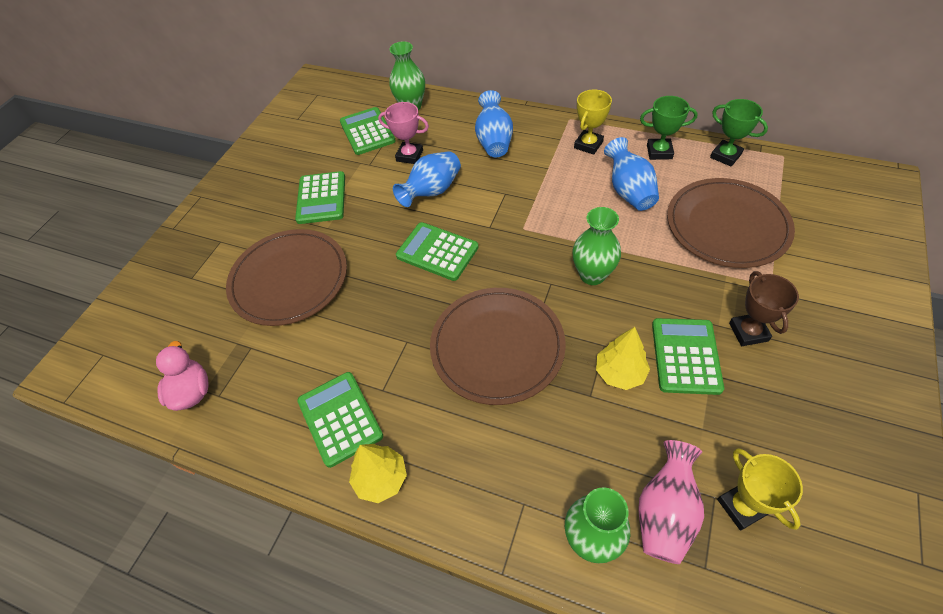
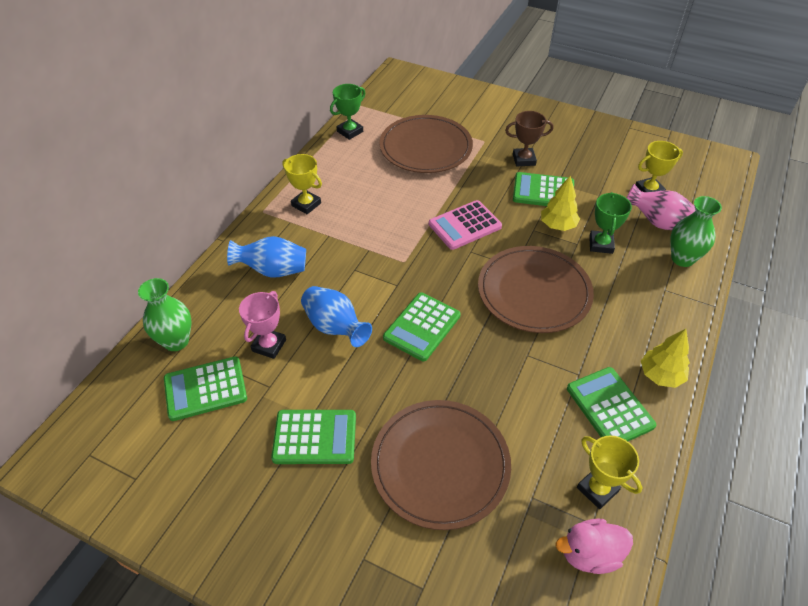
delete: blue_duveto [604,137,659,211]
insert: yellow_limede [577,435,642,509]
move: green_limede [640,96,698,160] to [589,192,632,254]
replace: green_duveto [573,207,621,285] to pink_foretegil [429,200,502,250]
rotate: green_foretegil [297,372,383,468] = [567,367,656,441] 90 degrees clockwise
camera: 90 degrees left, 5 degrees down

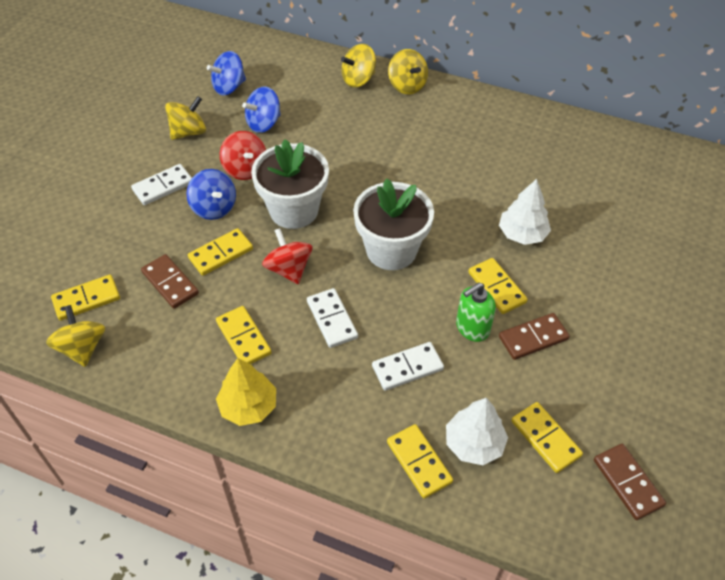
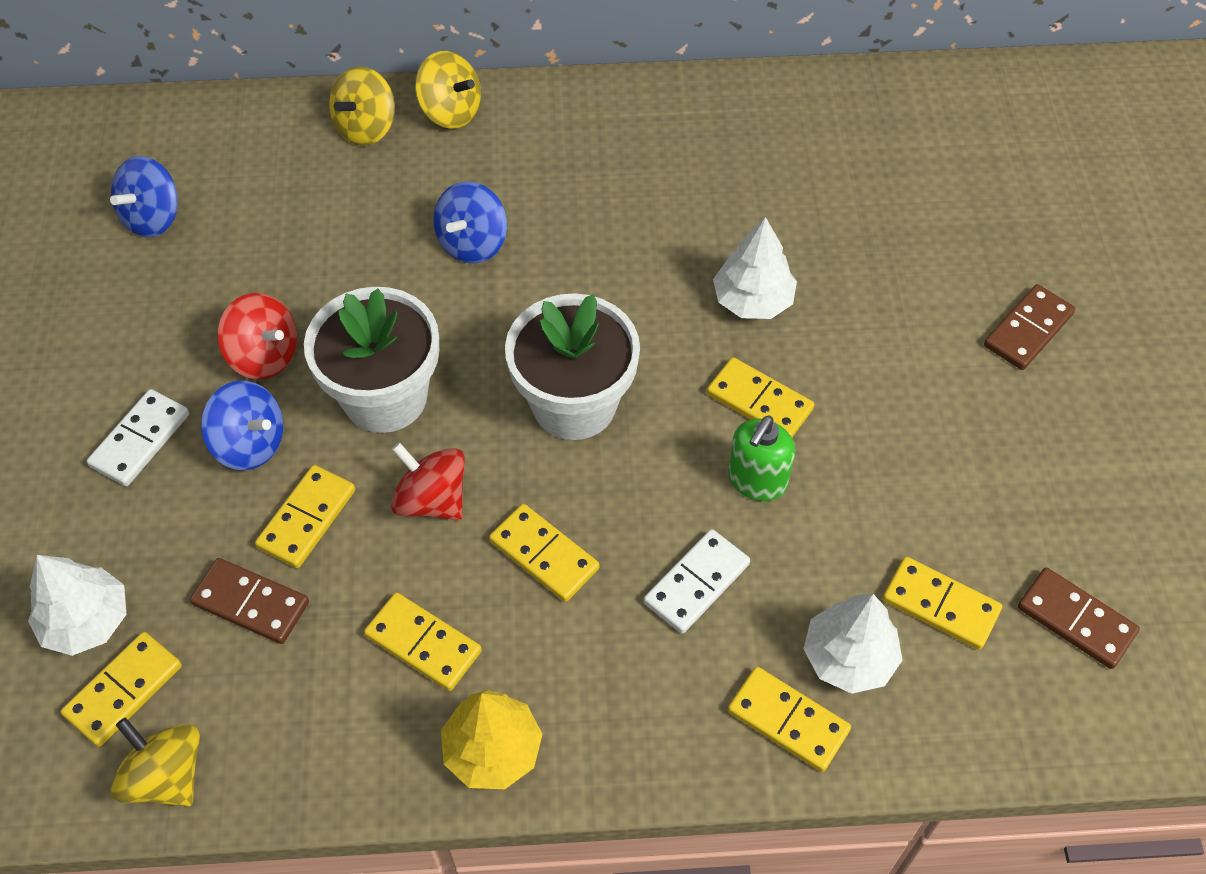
delete: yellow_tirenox [165,96,206,140]
insert: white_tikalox [28,555,127,656]
move: blue_tirenox [242,86,281,133] to [433,182,507,264]; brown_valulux [499,313,570,360] to [984,284,1076,370]
recolor: white_valulux [307,288,358,348] to yellow_valulux [489,504,599,602]
camera: 25 degrees left, 5 degrees up

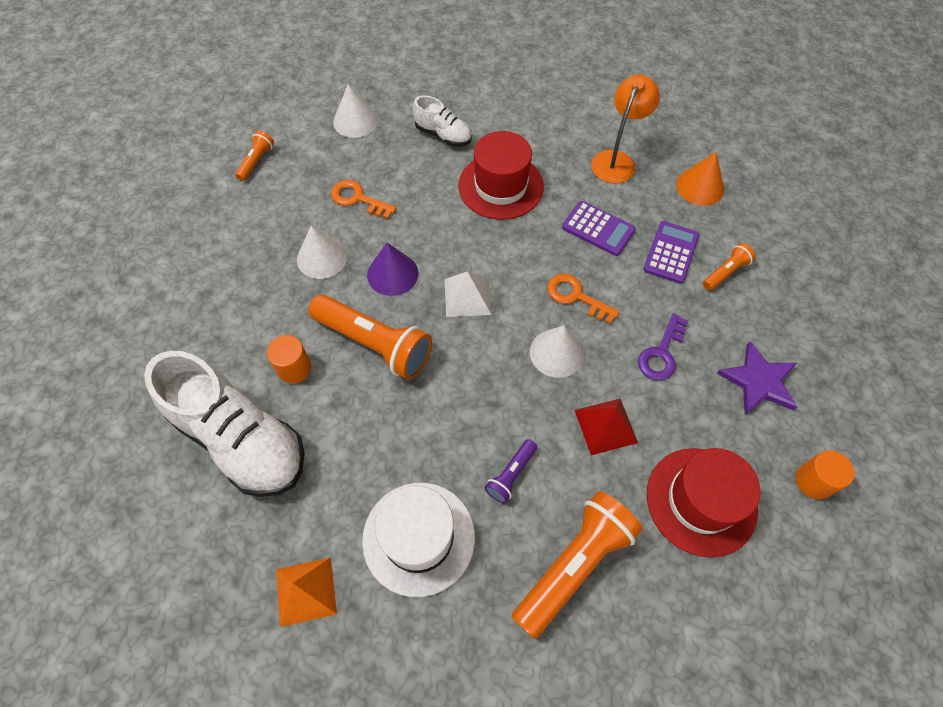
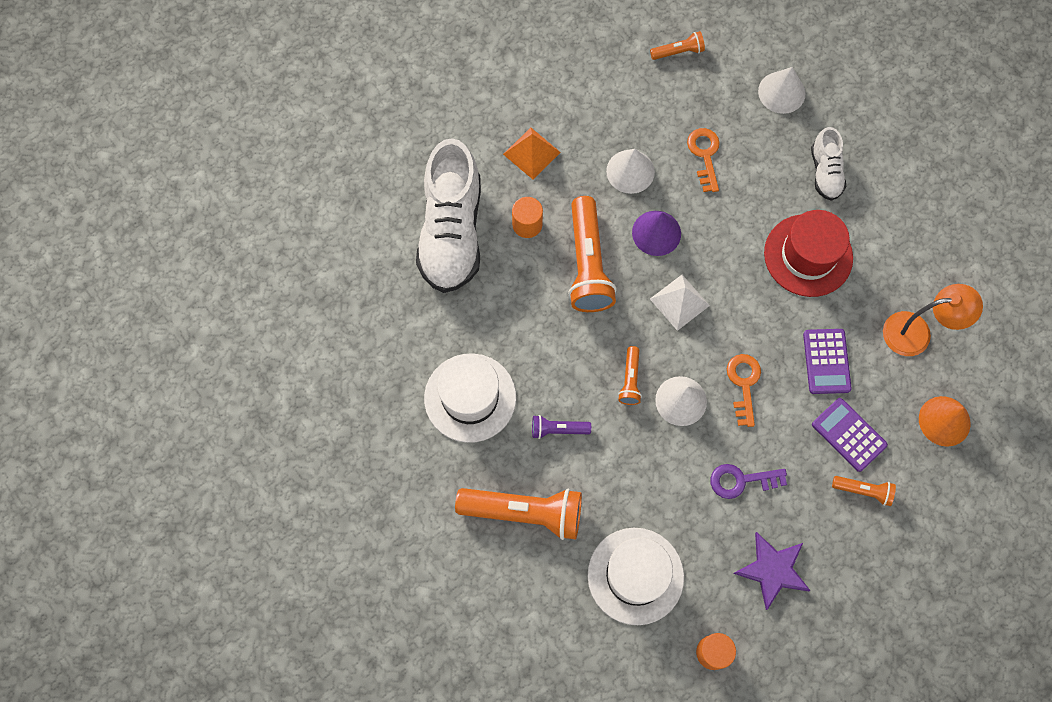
delete: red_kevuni [575,399,638,455]
insert: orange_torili [618,346,642,405]
move: orange_kevuni [276,557,337,627] to [503,128,561,179]
recolor: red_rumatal [647,448,760,558] to white_rumatal [588,528,684,625]
rotate: purple_foretegil [643,221,699,284] = [812,398,888,472] 120 degrees counterclockwise
camera: 55 degrees right, 10 degrees up

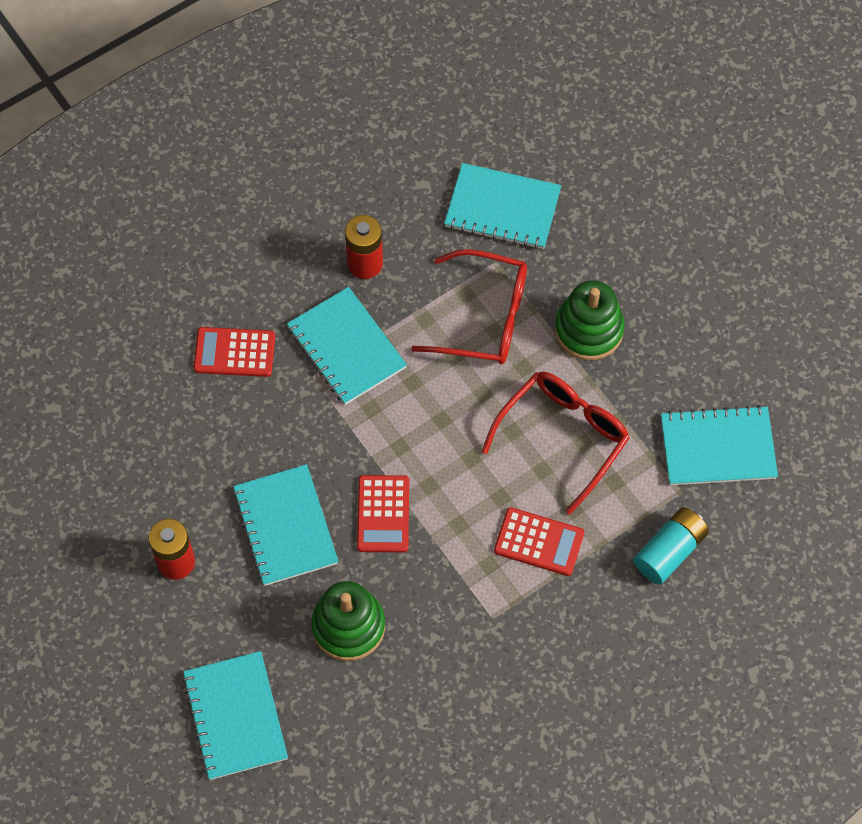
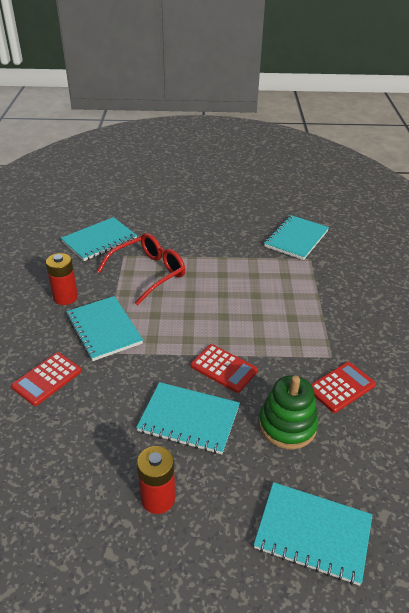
delete: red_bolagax [481,372,630,514]; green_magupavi [555,280,625,360]; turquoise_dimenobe [633,507,709,584]
move: red_foretegil [494,507,584,576] to [311,362,376,413]
rotate: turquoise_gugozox [287,287,407,405] = [66,296,143,361] 60 degrees clockwise
camera: 55 degrees left, 25 degrees down

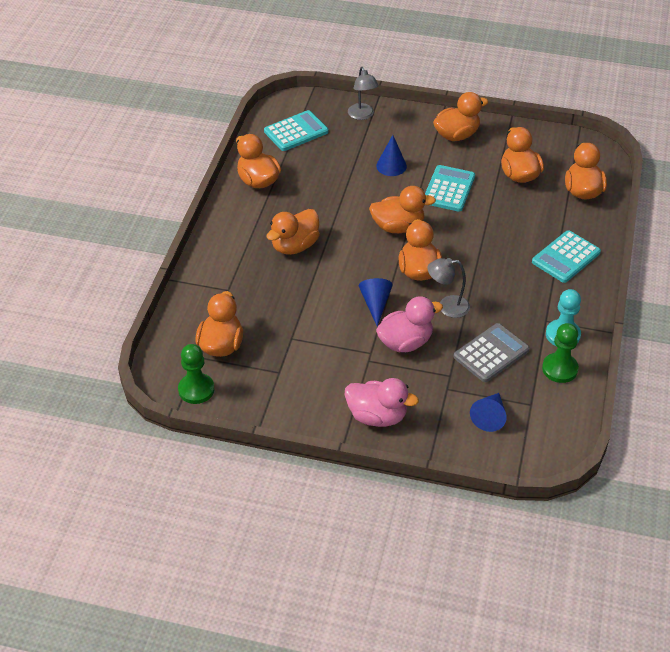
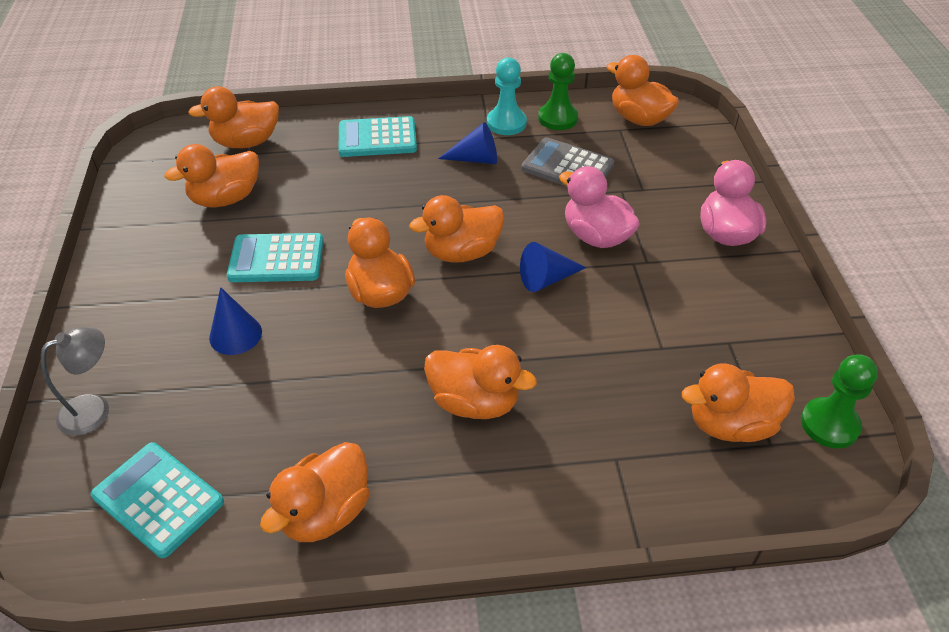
delete: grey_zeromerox [428,258,470,318]
move: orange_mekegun [433,92,488,141] to [606,55,679,126]; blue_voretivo [470,393,507,432] to [438,122,497,164]
rotate: turquoise_foretegil [532,230,601,283] = [338,116,417,157] 150 degrees clockwise
camera: 110 degrees left, 0 degrees up

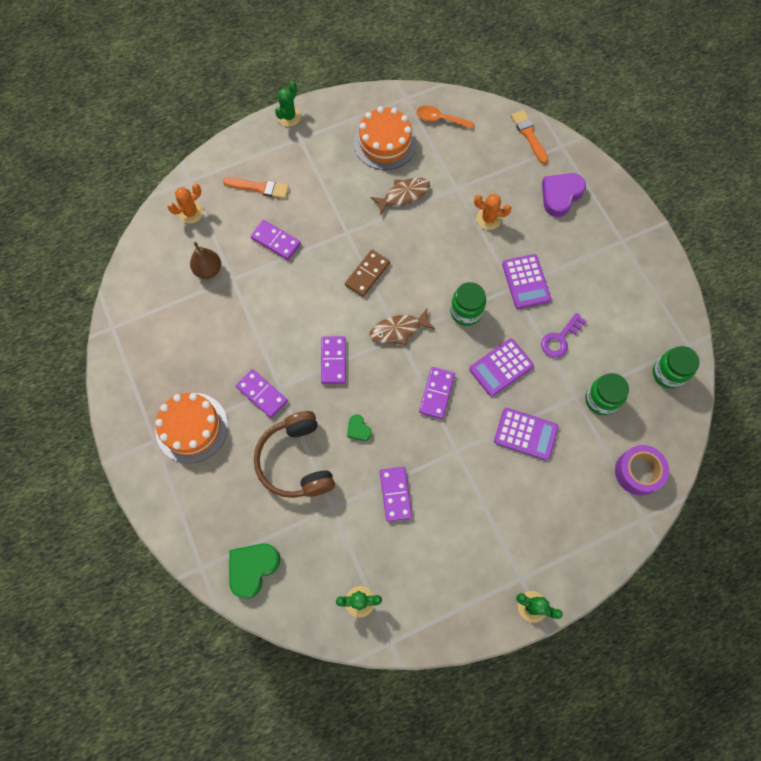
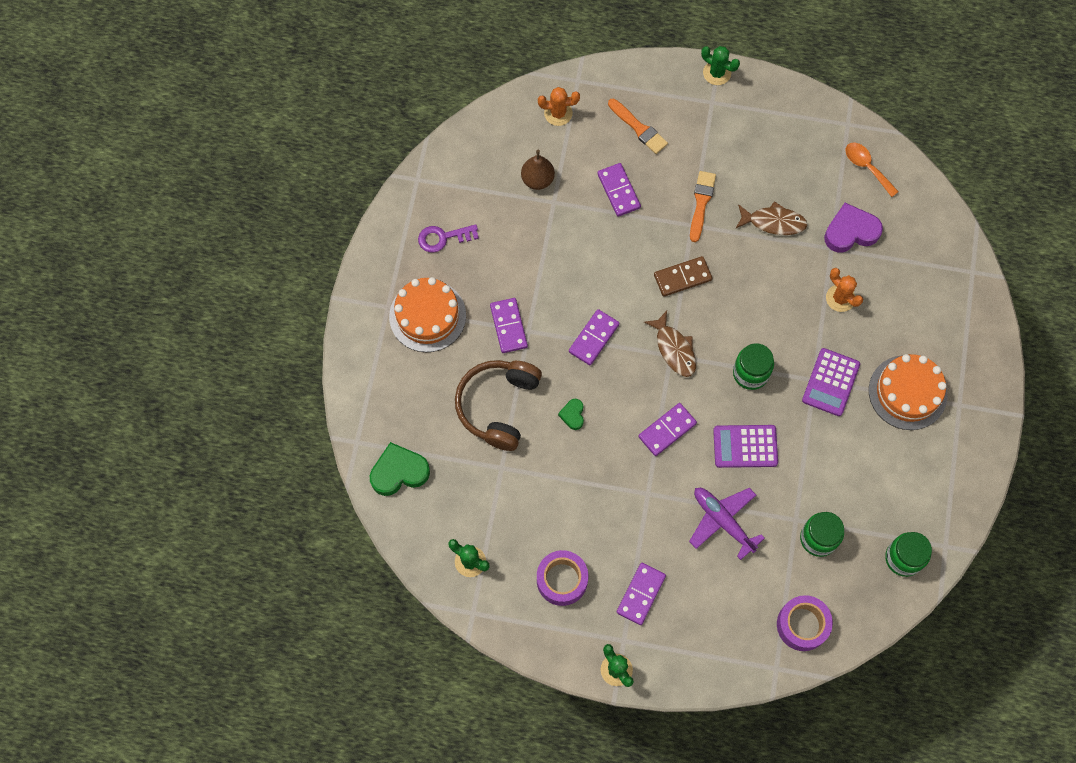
insert: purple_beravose [537,550,588,606]
move: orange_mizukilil [354,106,417,170] to [869,354,947,430]; purple_valulux [380,467,412,522] to [617,563,666,625]; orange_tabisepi [511,110,548,164] to [690,171,716,242]; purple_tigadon [541,313,587,358] to [418,224,479,253]; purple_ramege [542,173,586,217] to [824,203,883,253]
replace: purple_foretegil [494,408,559,461] to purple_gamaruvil [689,488,765,560]
rotate: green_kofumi [275,82,301,127] = [701,46,740,85] 60 degrees clockwise; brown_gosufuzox [370,309,435,345] = [644,311,696,377] 135 degrees counterclockwise
camera: 35 degrees right, 0 degrees up

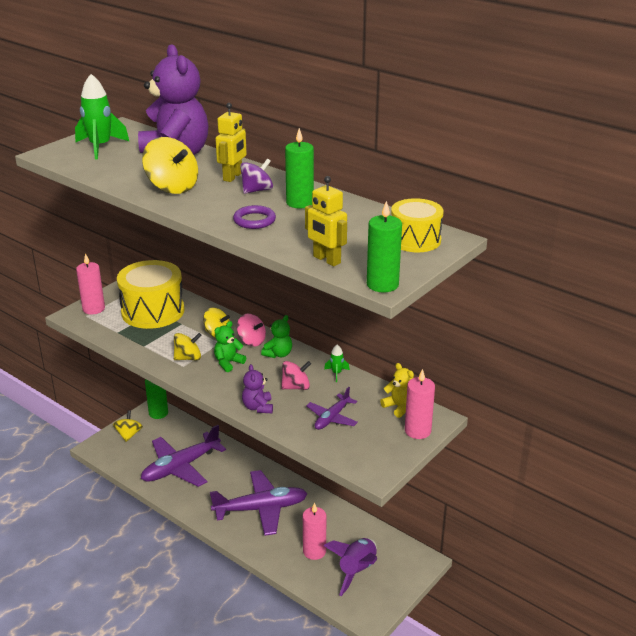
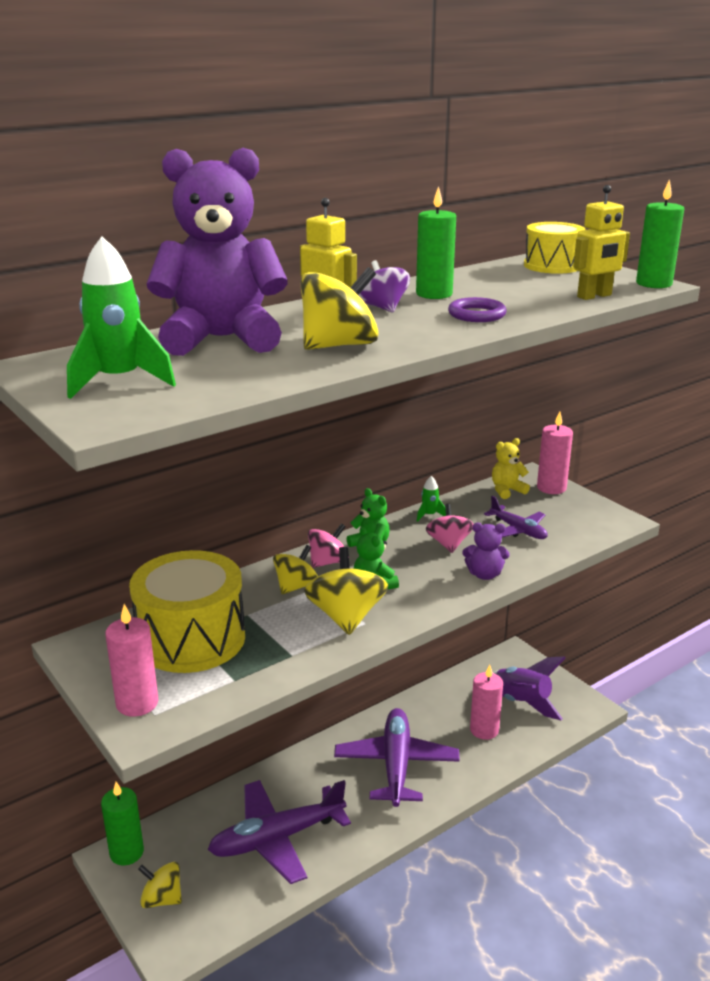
rotate: purple_gamaruvil [141,425,226,487] = [208,780,351,884] 90 degrees clockwise
resize: yellow_tirenox [174,333,202,360] = [304,547,388,635] x1.53
camera: 75 degrees left, 5 degrees down

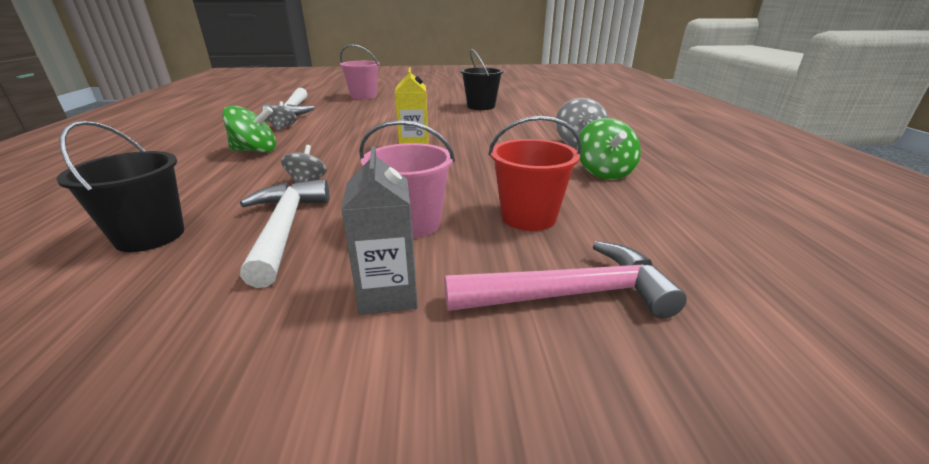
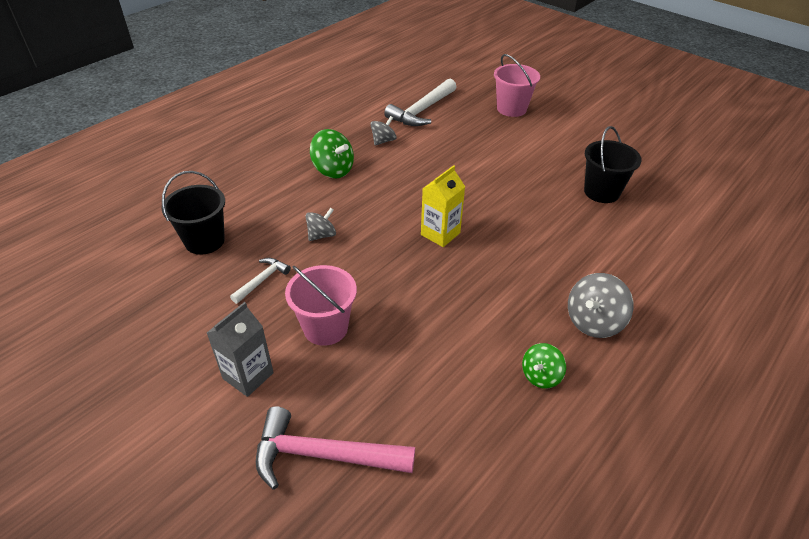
delete: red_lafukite [488,116,582,231]
rotate: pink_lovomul [444,241,687,319] = [256,406,415,490] 150 degrees clockwise
resize: white_lovomul [240,179,329,288] = [230,258,291,304] x0.53; green_tirenox [577,118,641,180] = [522,343,566,389] x0.64
camera: 45 degrees right, 15 degrees up

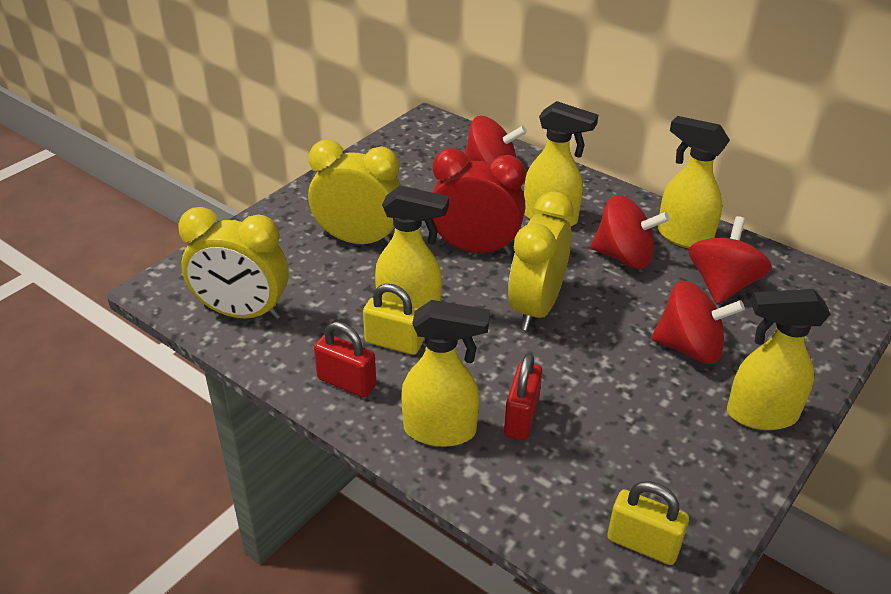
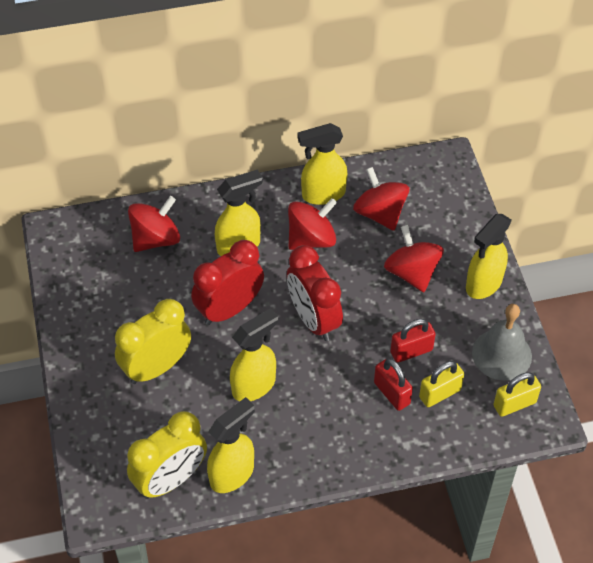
insert: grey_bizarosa [472,304,532,380]
move: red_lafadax [314,322,376,398] to [390,319,436,363]; yellow_lafadax [363,284,423,355] to [419,361,464,407]; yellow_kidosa [401,300,490,447] to [207,397,255,493]
recolor: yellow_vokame [508,192,574,331] to red_vokame [287,245,343,341]
rotate: red_tirenox [652,280,745,364] = [384,225,444,292] 75 degrees counterclockwise
camera: 50 degrees left, 15 degrees up

